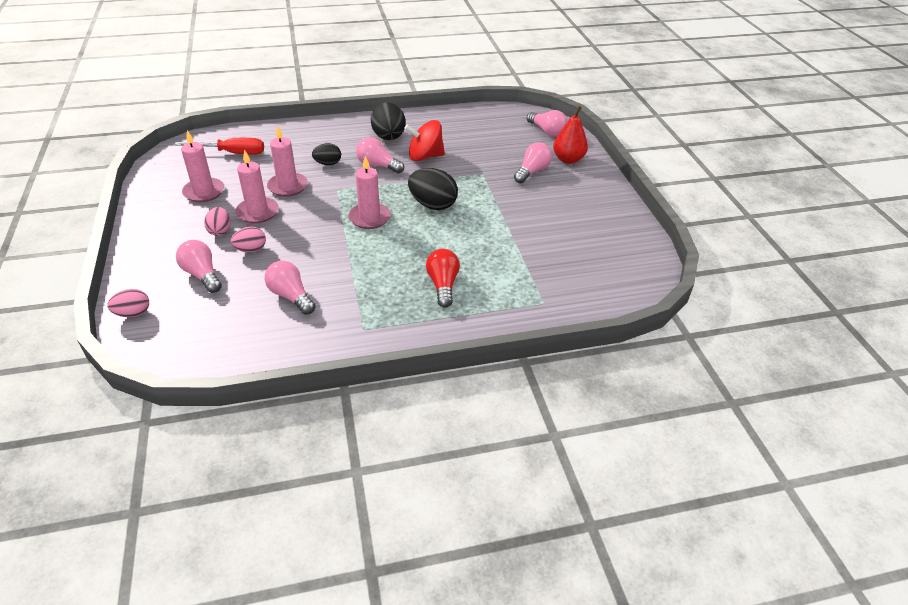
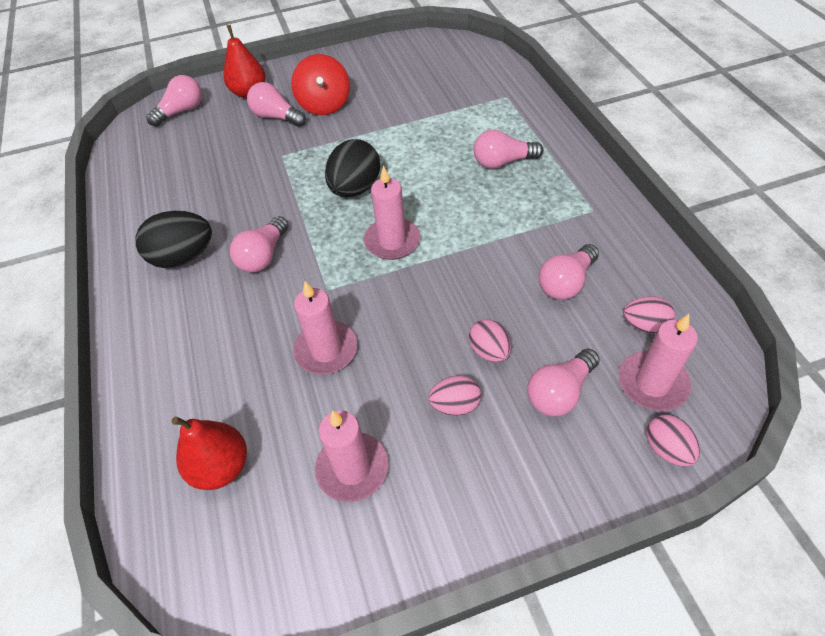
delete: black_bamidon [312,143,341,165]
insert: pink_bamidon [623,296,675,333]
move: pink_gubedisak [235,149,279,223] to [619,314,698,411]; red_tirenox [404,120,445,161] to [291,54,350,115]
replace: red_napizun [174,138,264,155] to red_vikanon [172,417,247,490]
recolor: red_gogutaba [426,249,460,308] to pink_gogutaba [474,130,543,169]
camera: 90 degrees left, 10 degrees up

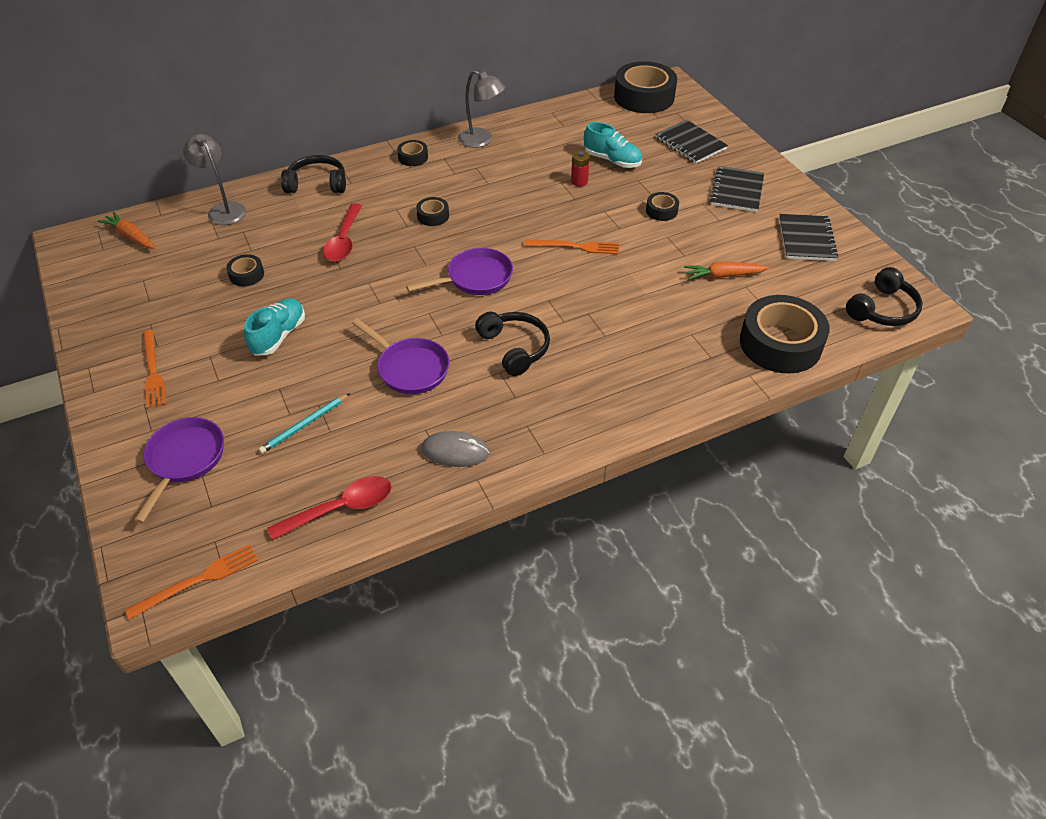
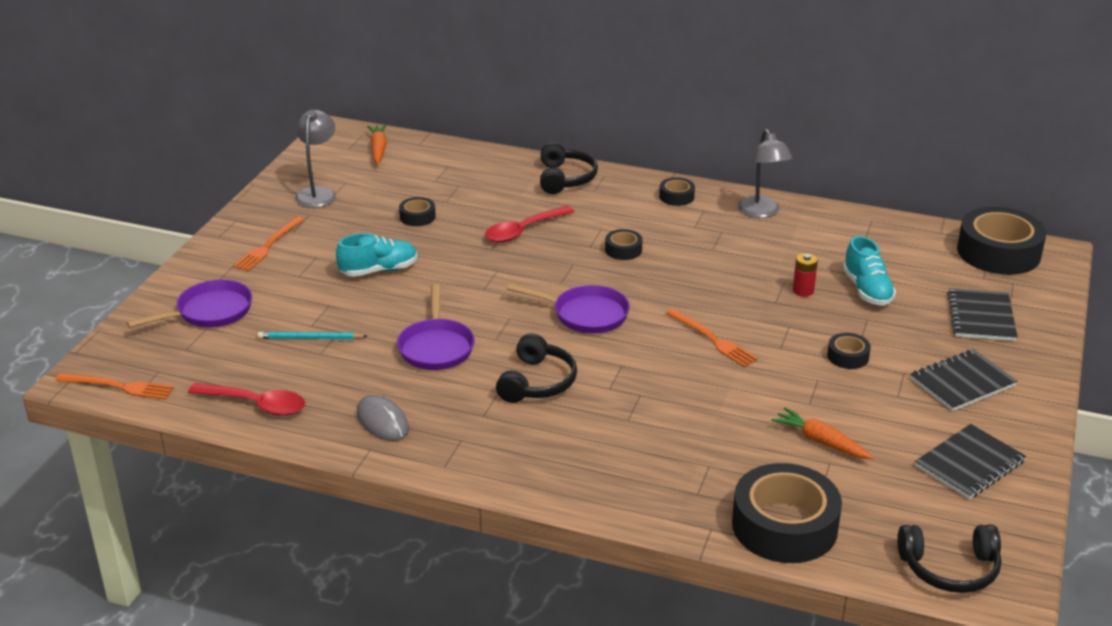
move: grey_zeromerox [183,134,246,225] to [295,110,336,208]
rotate: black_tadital [281,155,346,193] = [540,142,598,194] 45 degrees clockwise
camera: 45 degrees right, 15 degrees down

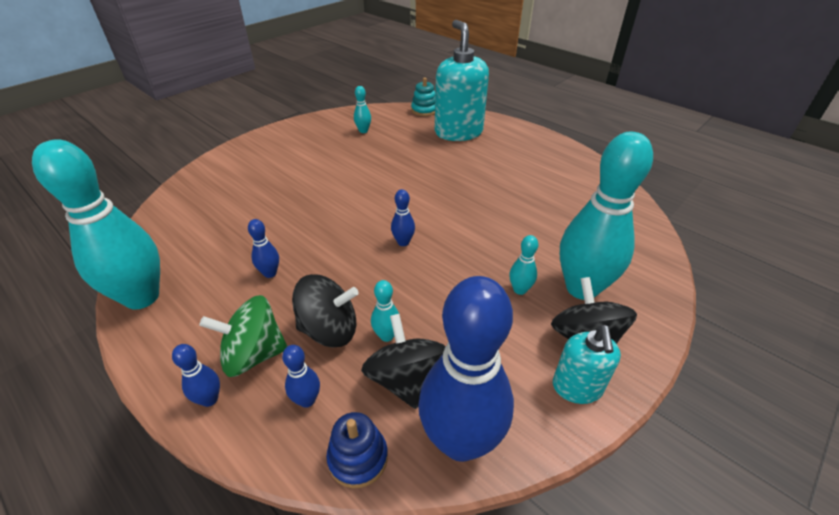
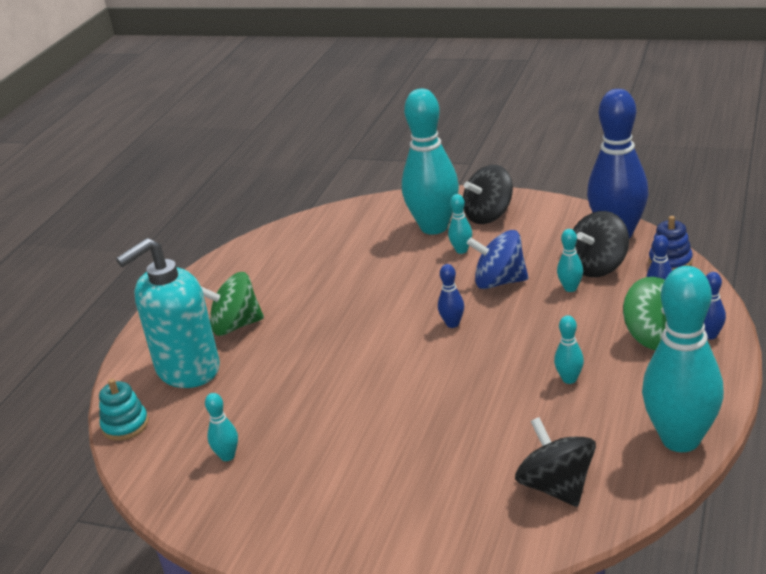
delete: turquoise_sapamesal [553,325,621,404]
insert: green_tirenox [201,272,264,336]; blue_tirenox [467,230,528,289]
move: black_tirenox [292,274,359,347] to [515,417,596,507]
recolor: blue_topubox [248,219,279,278] to turquoise_topubox [554,315,584,384]
camera: 110 degrees left, 10 degrees down

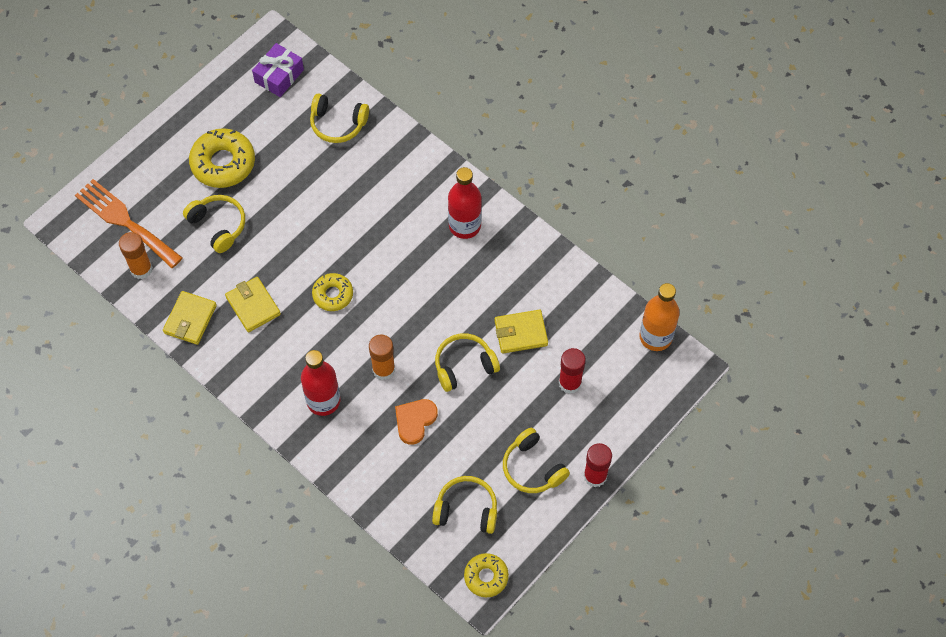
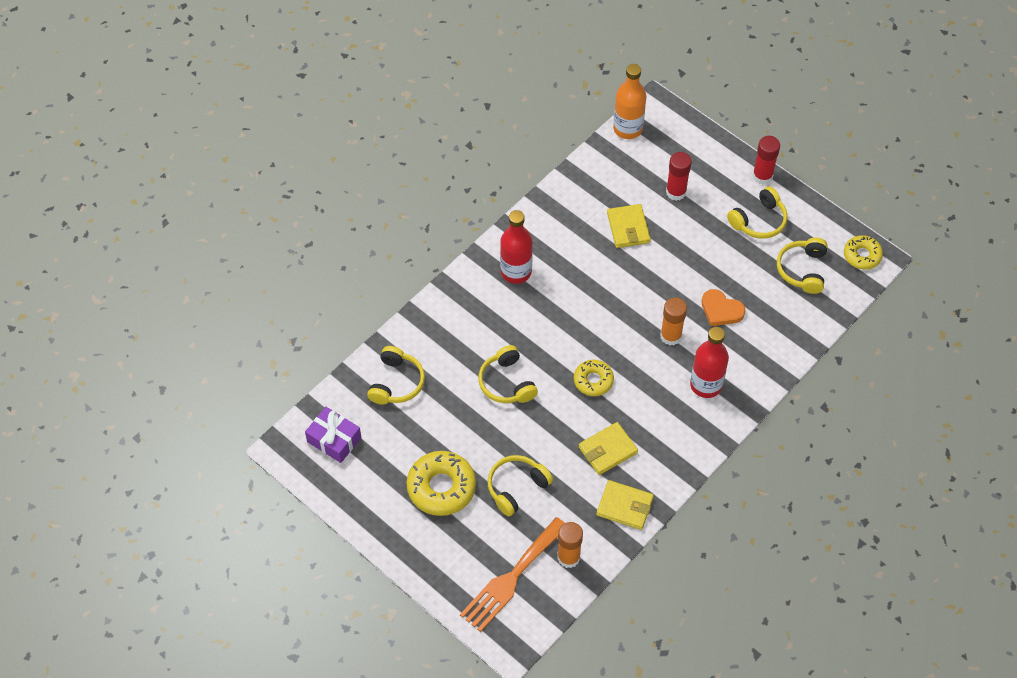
move: yellow_tadital [435,333,500,392] to [478,345,538,403]
camera: 90 degrees left, 5 degrees down

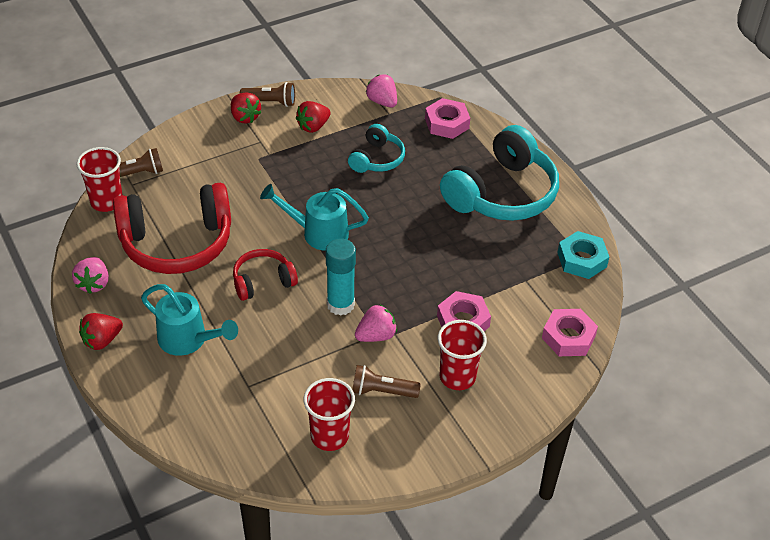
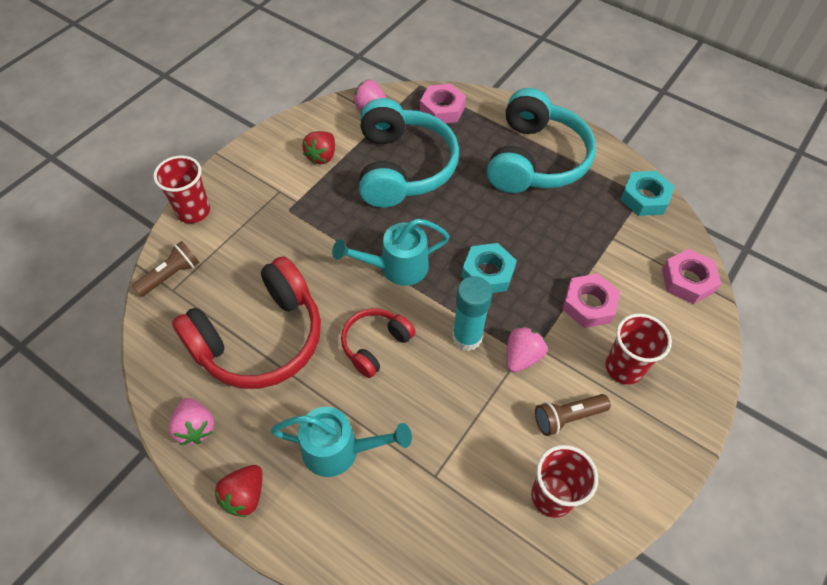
delete: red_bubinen [231,93,262,124]; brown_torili [240,82,295,107]
insert: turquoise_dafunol [461,243,517,293]
move: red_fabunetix [76,147,122,212] to [153,156,210,223]
resize: turquoise_tadital [348,124,405,173] = [359,98,459,208] x1.93
camera: 25 degrees left, 10 degrees up

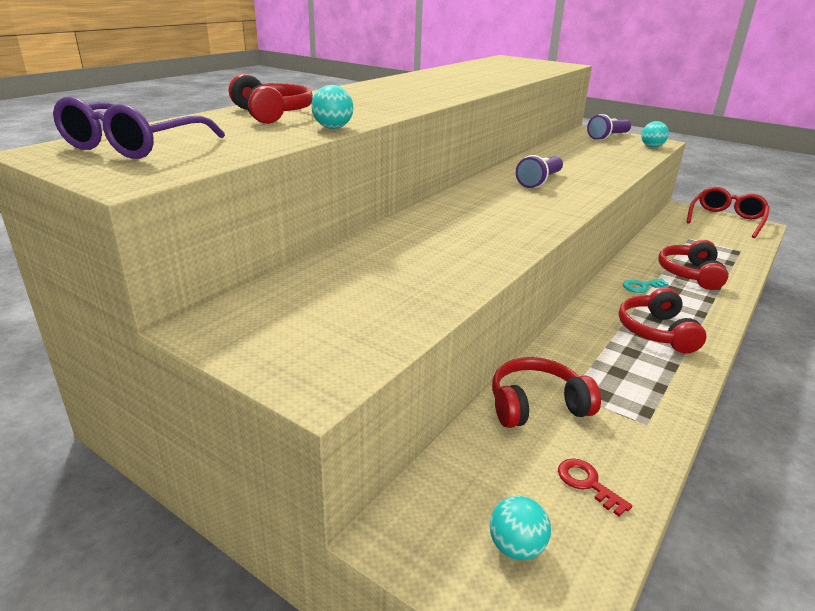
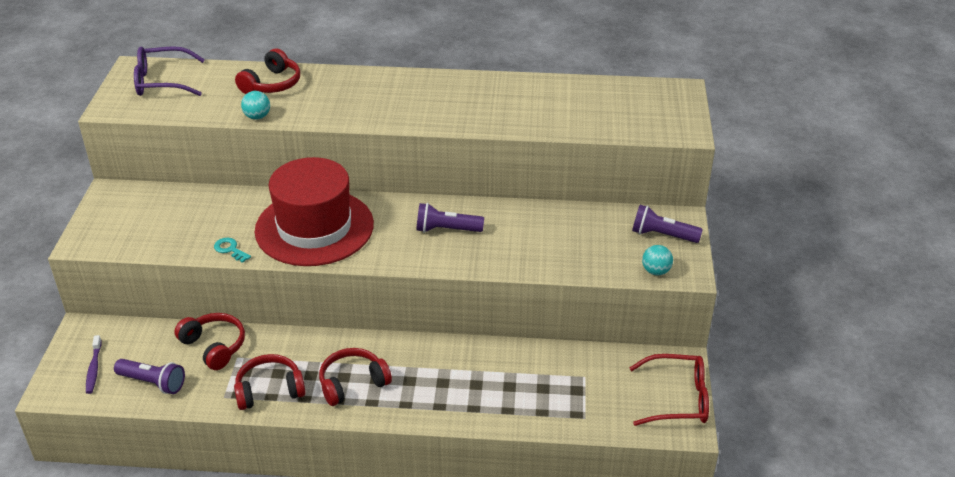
insert: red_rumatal [255,157,374,266]
move: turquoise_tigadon [623,279,669,293] to [214,238,251,263]; red_tadital [658,240,728,290] to [234,354,306,410]
replace: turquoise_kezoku [489,496,551,560] to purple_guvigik [86,335,102,394]; red_tigadon [558,459,632,517] to purple_torili [114,359,185,394]
camera: 60 degrees right, 10 degrees up

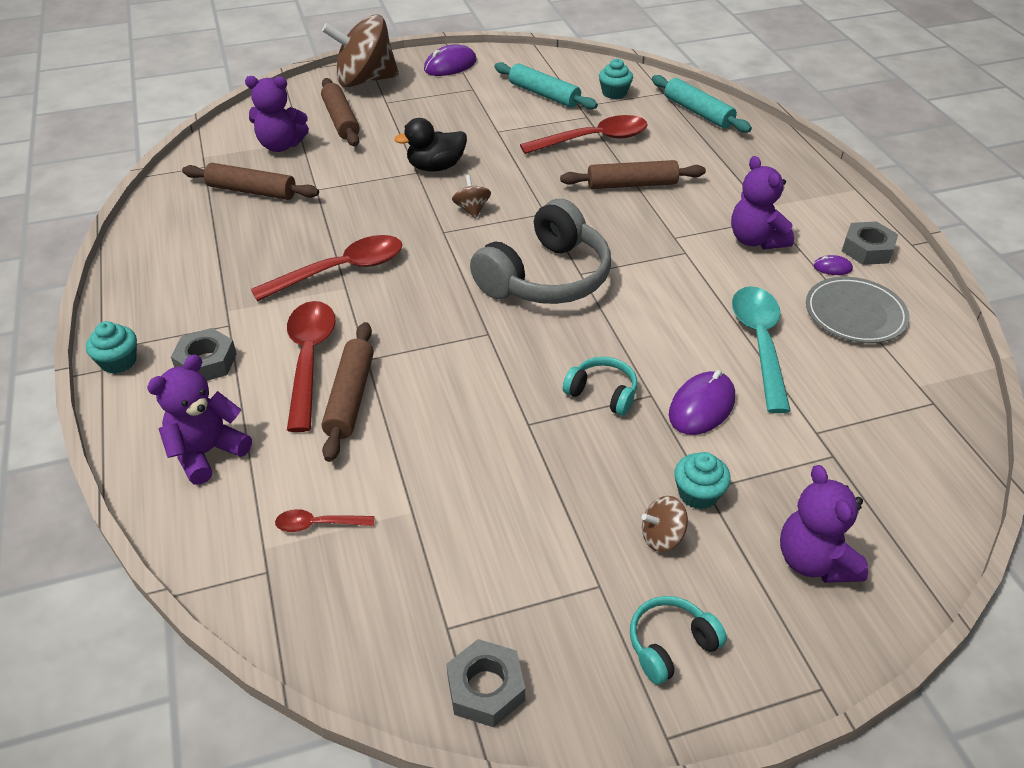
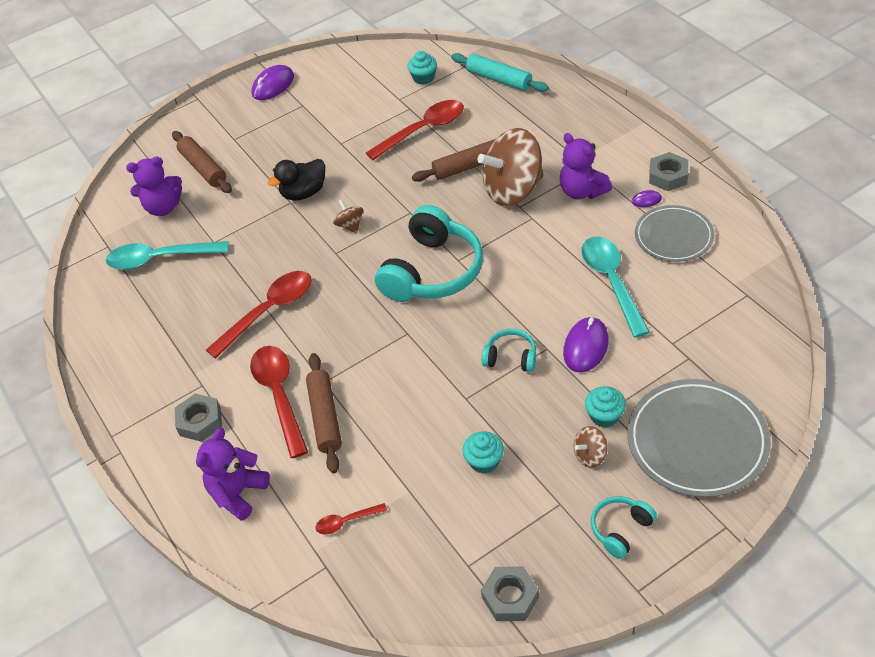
delete: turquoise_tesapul [494,62,598,110]
move: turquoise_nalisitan [86,321,137,374] to [463,431,504,474]; brown_tirenox [322,14,399,87] to [478,128,544,206]
replace: brown_tesapul [182,163,319,200] to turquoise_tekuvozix [106,241,229,270]; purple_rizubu [780,465,868,583] to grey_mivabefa [627,379,771,497]
recolor: grey_tadital [470,199,611,304] to turquoise_tadital [375,205,483,302]
camera: 10 degrees left, 5 degrees up

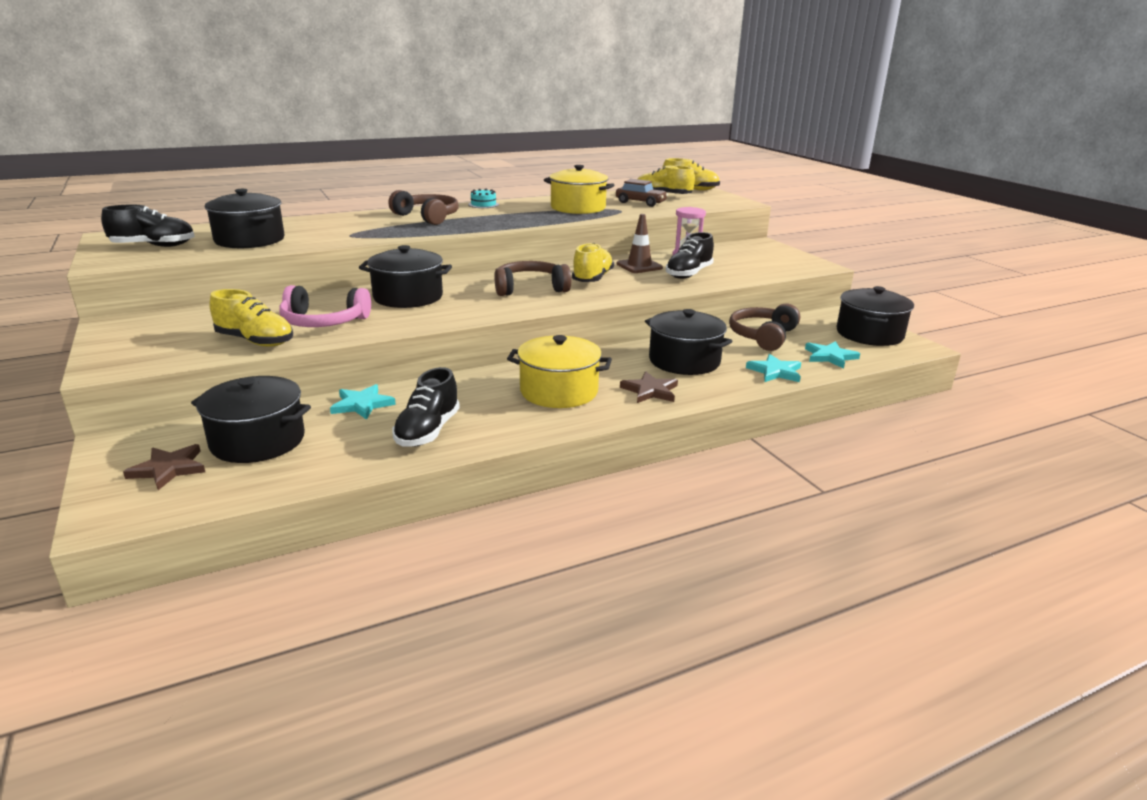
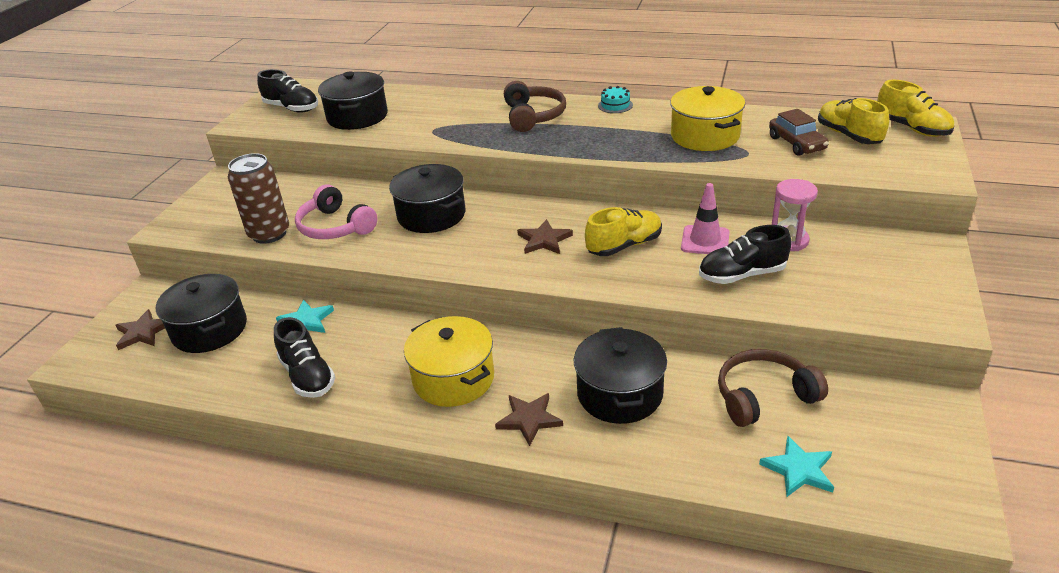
delete: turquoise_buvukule [746,354,801,382]; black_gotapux [837,286,914,346]
replace: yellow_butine [210,289,293,347] to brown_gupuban [228,153,289,244]; brown_tadital [495,261,571,296] to brown_buvukule [517,219,573,254]
recolor: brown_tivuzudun [617,214,663,273] to pink_tivuzudun [681,183,729,254]
rotate: black_butine [392,367,460,447] = [274,317,336,398] 90 degrees counterclockwise
camera: 45 degrees right, 10 degrees up

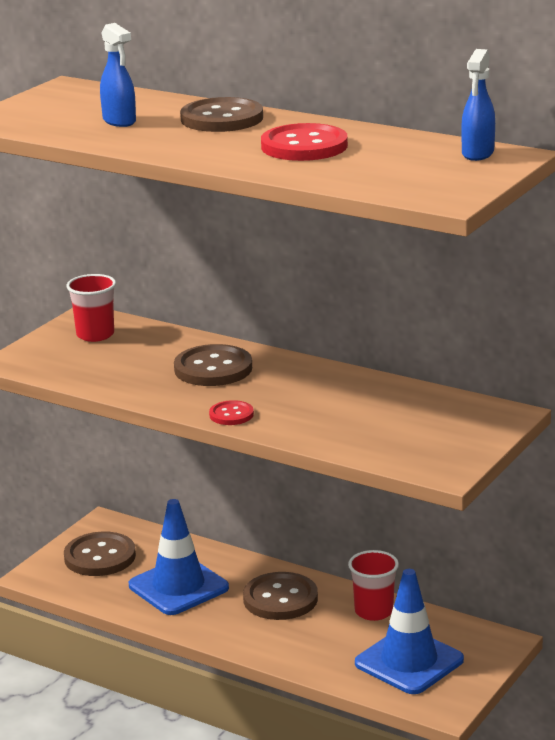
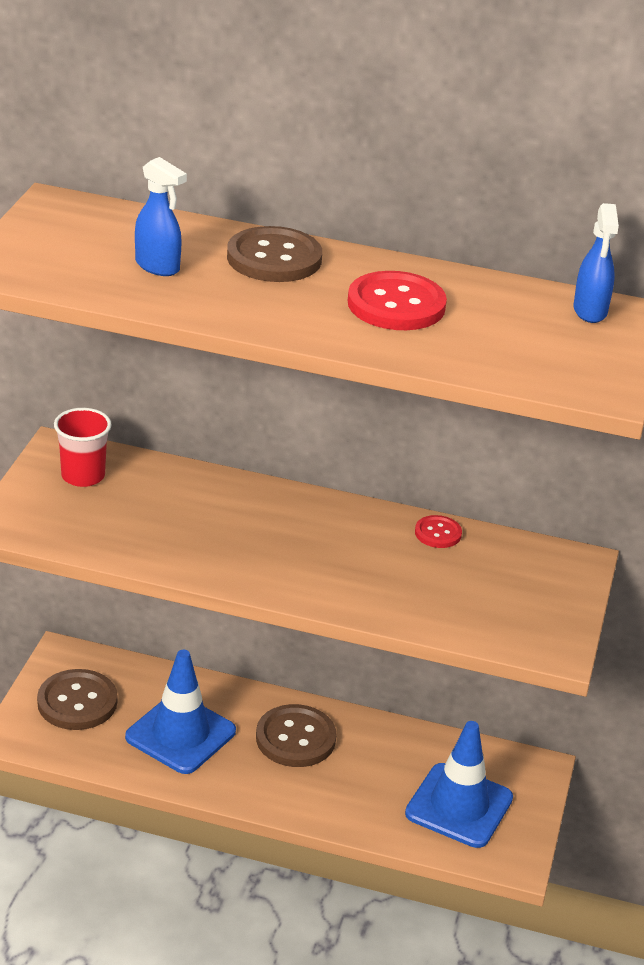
delete: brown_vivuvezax [174,344,252,386]; red_fabunetix [348,550,399,621]
move: red_vivuvezax [209,400,254,425] to [415,515,462,548]
camera: 20 degrees left, 10 degrees up

